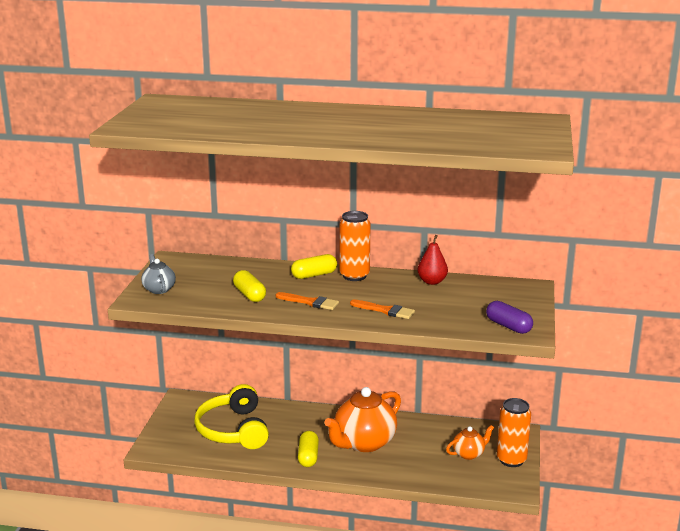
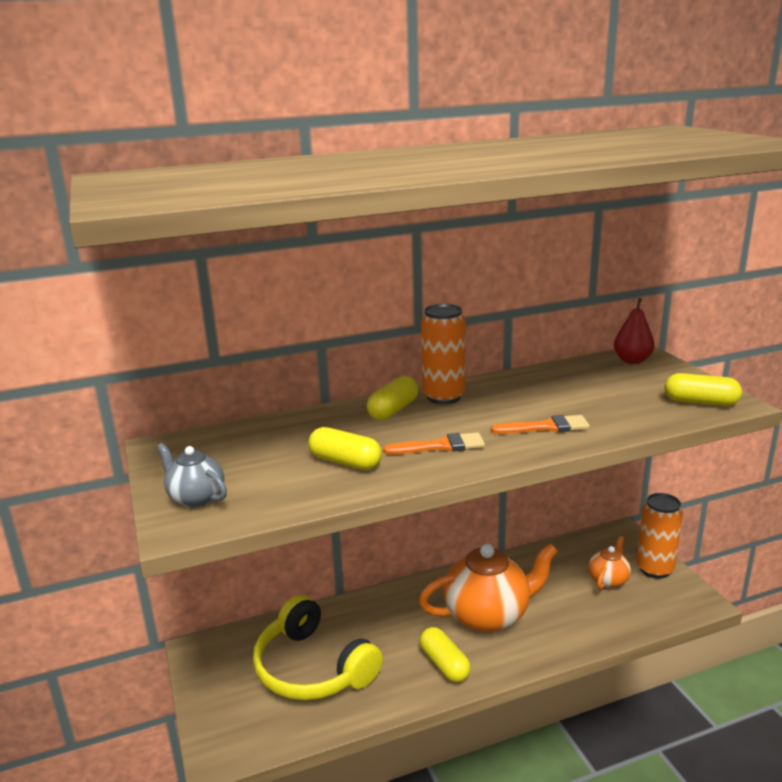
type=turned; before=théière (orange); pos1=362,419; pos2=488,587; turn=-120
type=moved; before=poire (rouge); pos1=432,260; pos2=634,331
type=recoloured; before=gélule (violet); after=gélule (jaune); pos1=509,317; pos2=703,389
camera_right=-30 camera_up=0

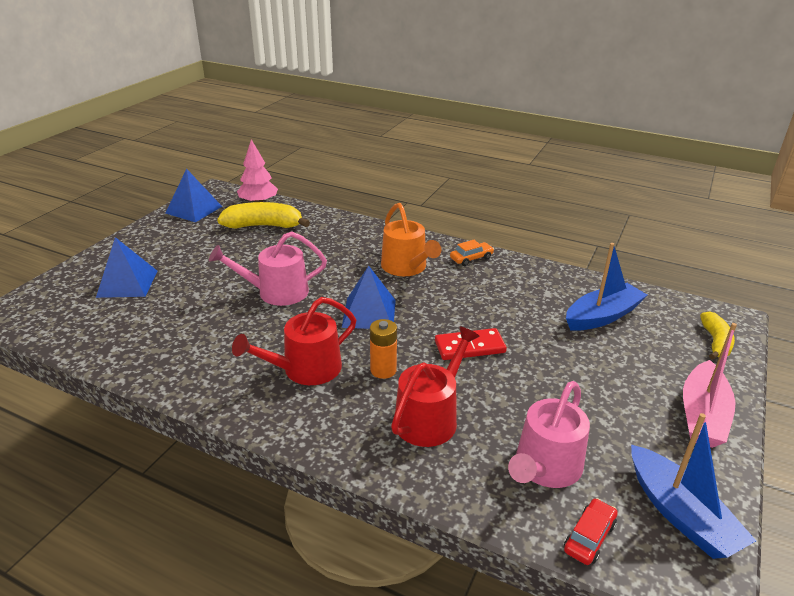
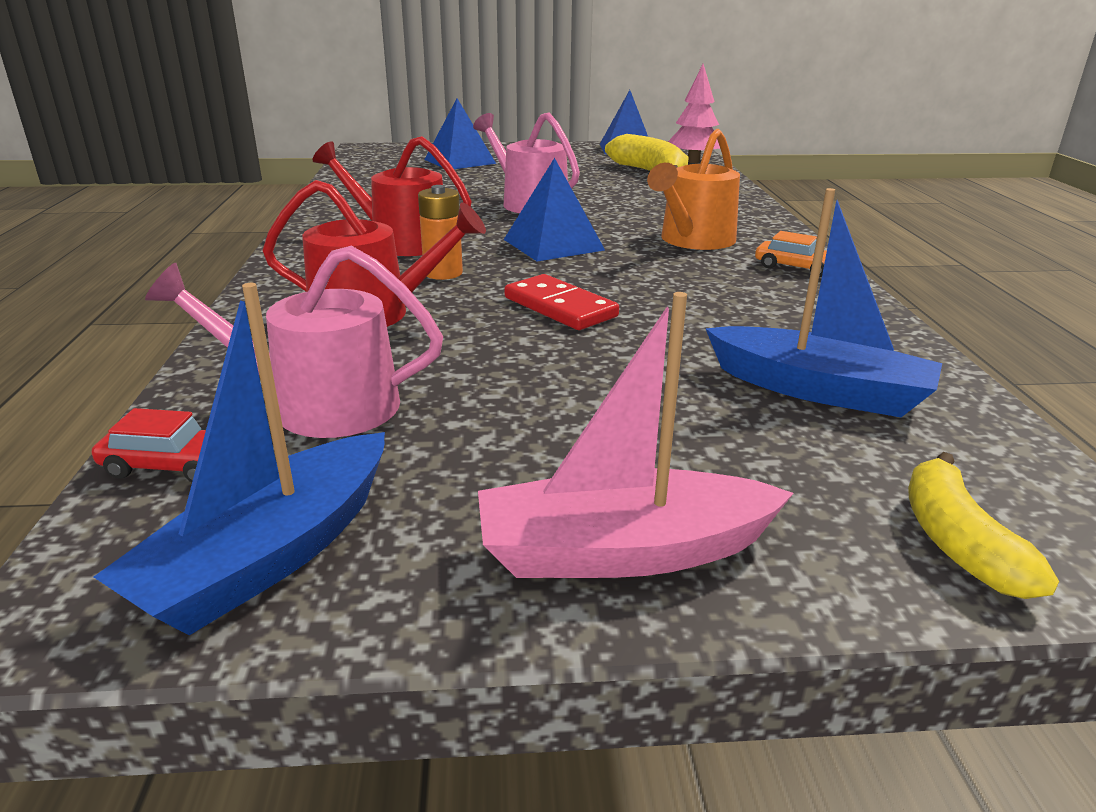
type=turned; before=banane (jaune); pos1=717,336; pos2=983,525; turn=105
camera_right=60 camera_up=-5

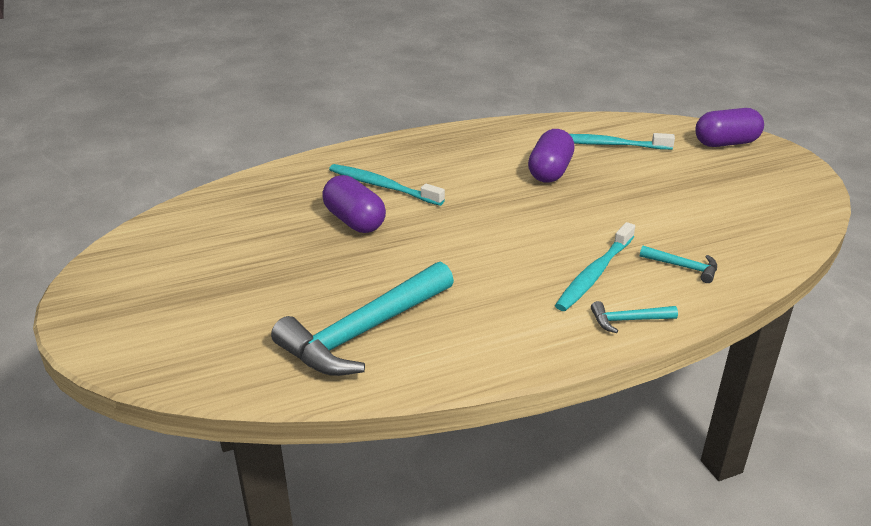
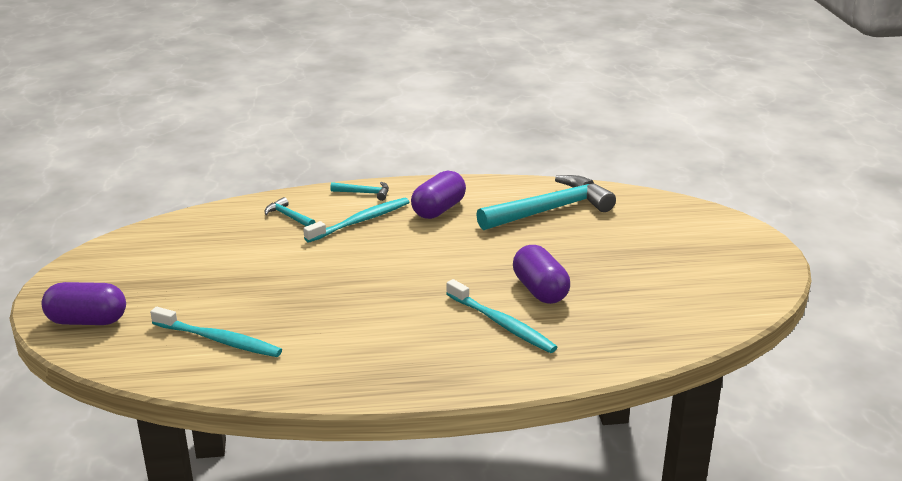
type=moved; before=gélule (violet); pos1=551,156; pos2=438,195
camera_right=-165 camera_up=-5

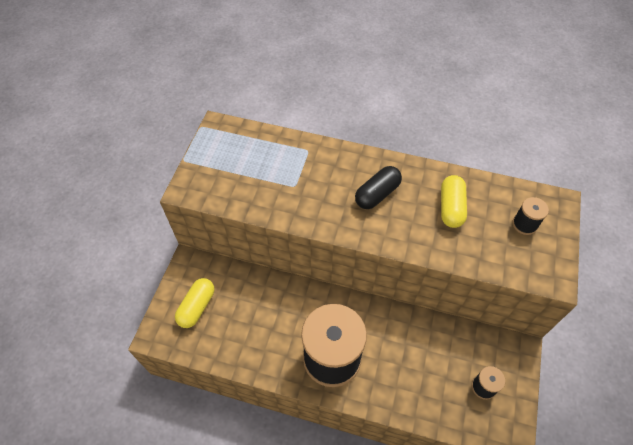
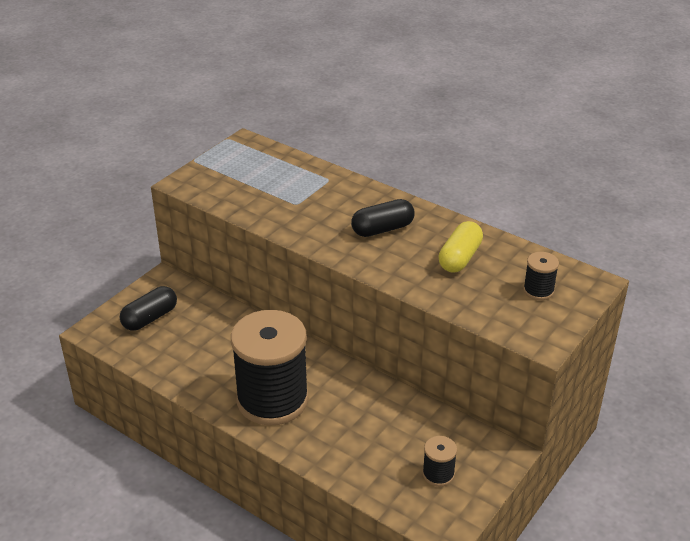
type=recoloured; before=gélule (jaune); after=gélule (noir); pos1=194,303; pos2=148,308
camera_right=20 camera_up=-20

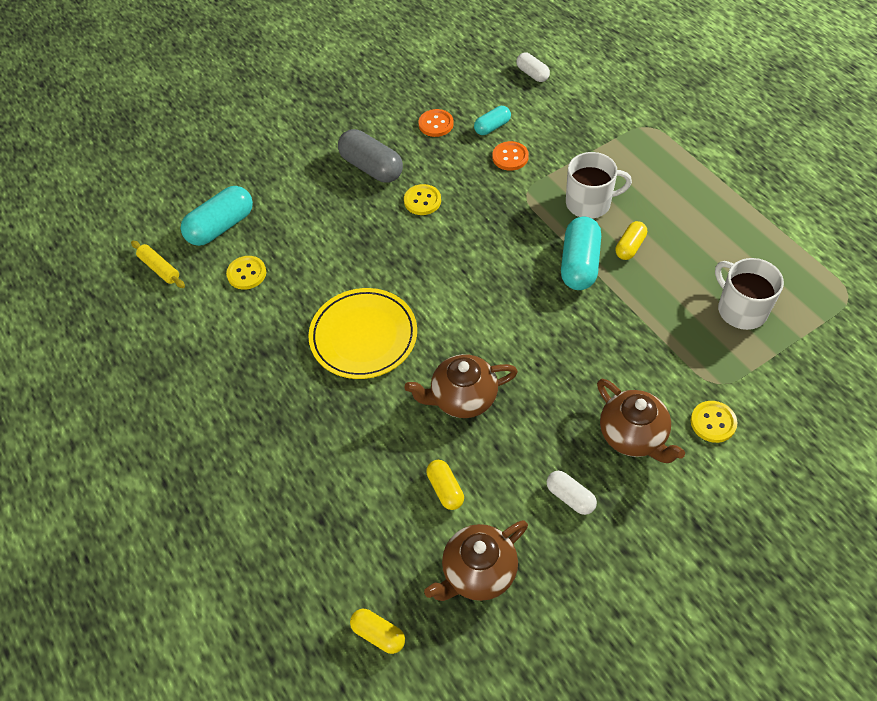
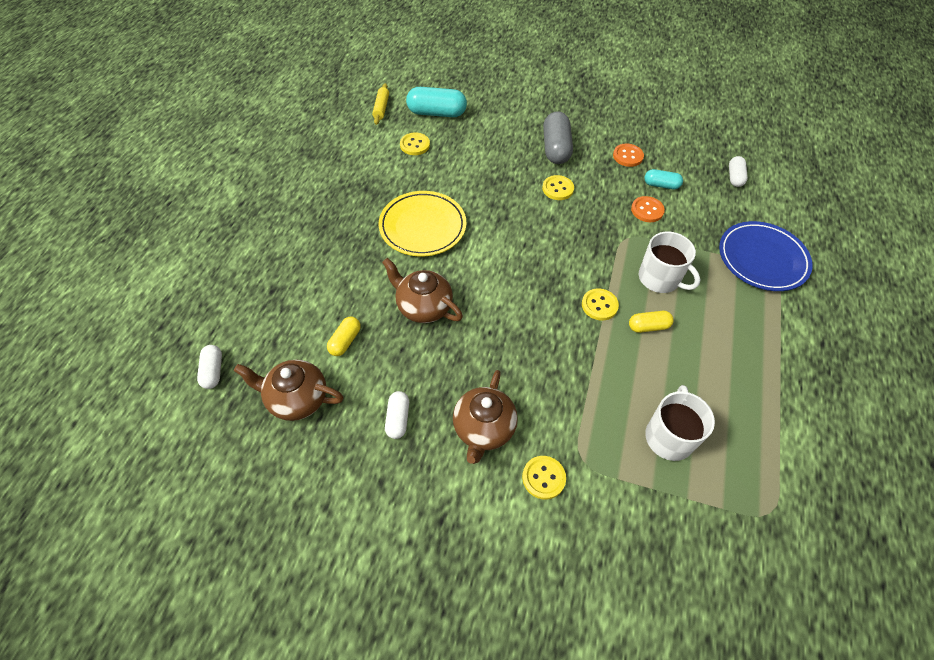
type=recoloured; before=gélule (jaune); after=gélule (blanc); pos1=377,631; pos2=209,367
type=replaced; before=gélule (turquoise); after=bouton (jaune); pos1=581,253; pos2=600,304
type=added; after=assiette (bleu); pos2=766,256
camera_right=45 camera_up=0

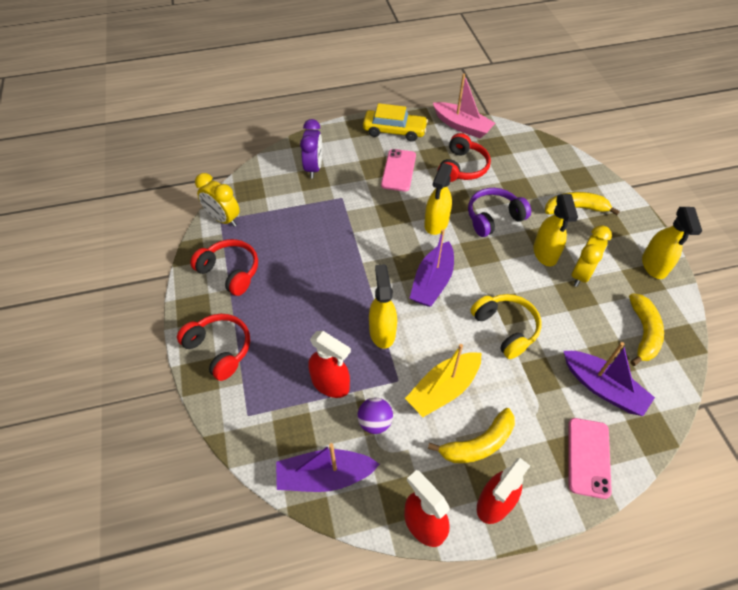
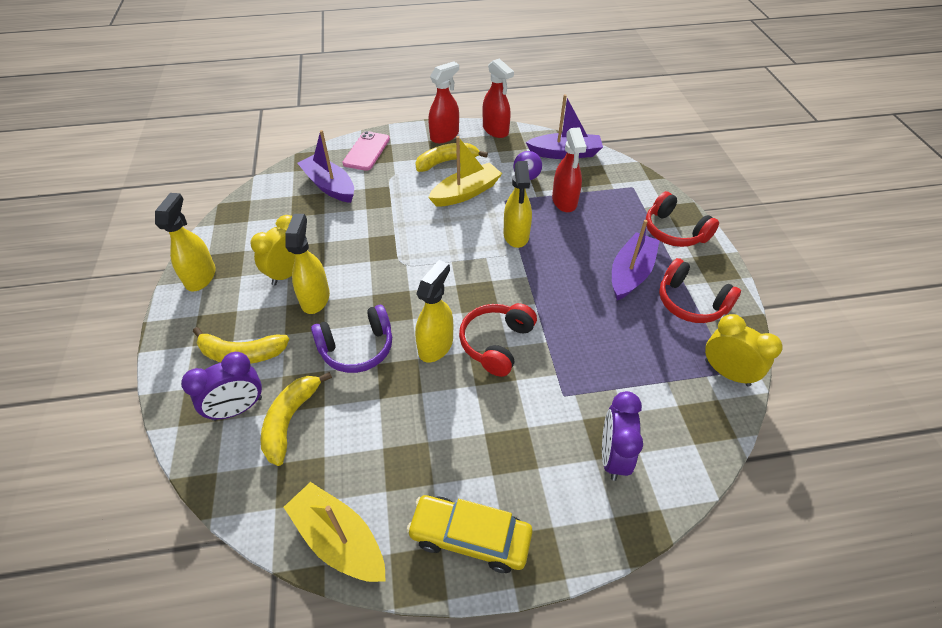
type=turned; before=vaporisateur (rouge); pos1=329,364; pos2=569,169; turn=-135
type=removed; before=téléphone (rose); pos1=398,170
type=moved; before=bateau (violet); pos1=432,268; pos2=636,260
type=recoloured; before=bateau (rose); after=bateau (jaune); pos1=464,106; pos2=334,532
type=moved; before=casque audio (rouge); pos1=464,157; pos2=498,340
type=removed; before=casque audio (jaune); pos1=506,326
type=moved; before=banane (jaune); pos1=646,329; pos2=296,419
type=added; after=réveil (violet); pos2=221,386
camera_right=-175 camera_up=-5

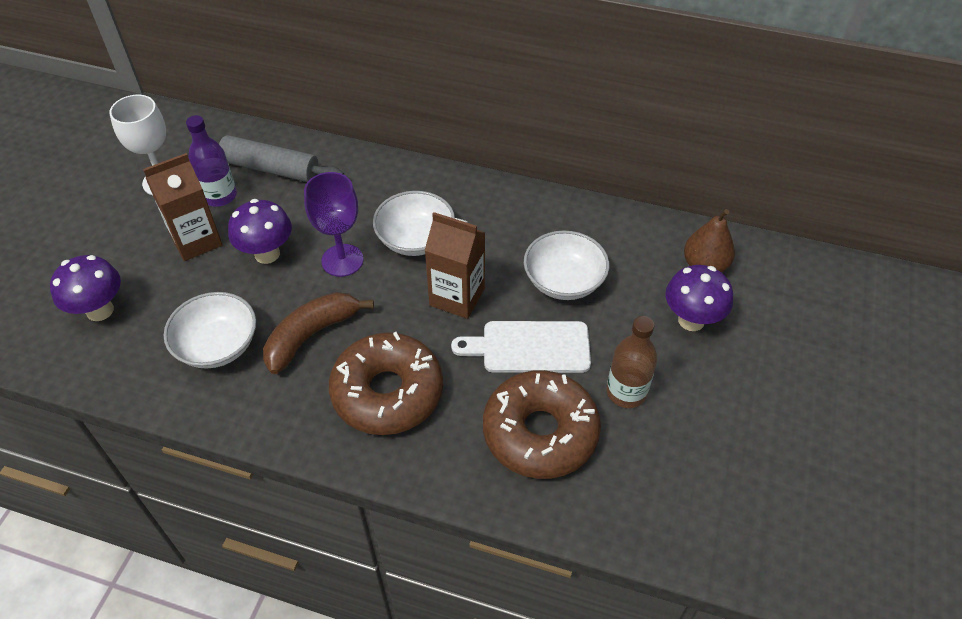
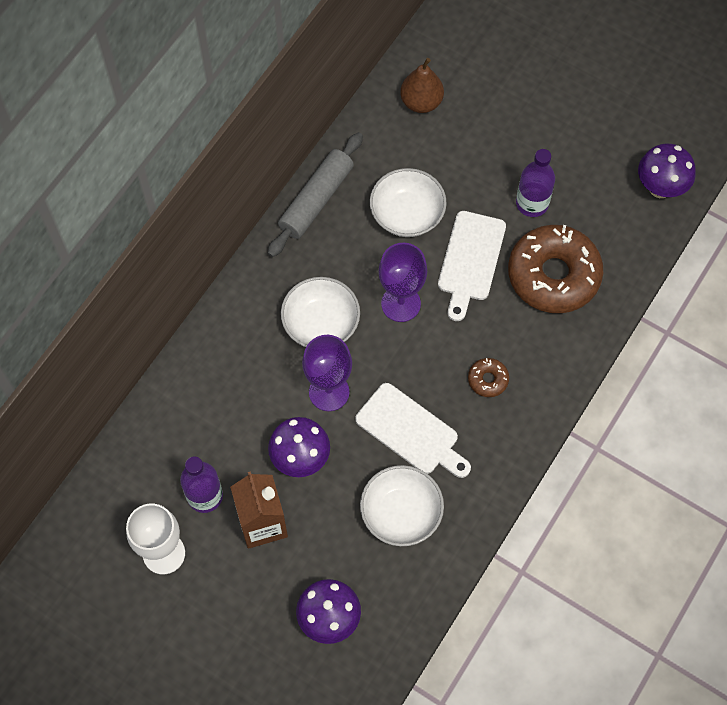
type=moved; before=rouleau à pâtisserie (gris); pos1=280,158; pos2=315,194
type=replaced; before=banane (marron); after=planche à découper (blanc); pos1=318,333; pos2=413,430
type=resized; before=beignet (marron); pos1=386,383; pos2=488,377; scale=0.42
type=replaced; before=brique de lait (marron); after=verre à pied (violet); pos1=454,265; pos2=403,282
type=recoloured; before=bouteille (marron); after=bouteille (violet); pos1=632,362; pos2=535,183
type=moved; before=champignon (violet); pos1=699,298; pos2=667,170
camera_right=-75 camera_up=15

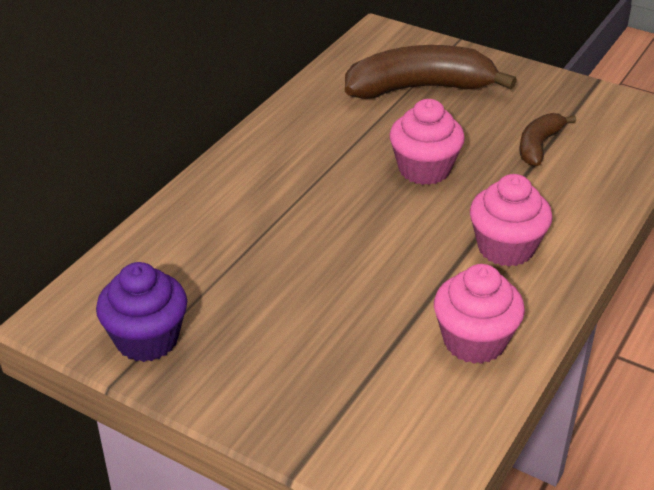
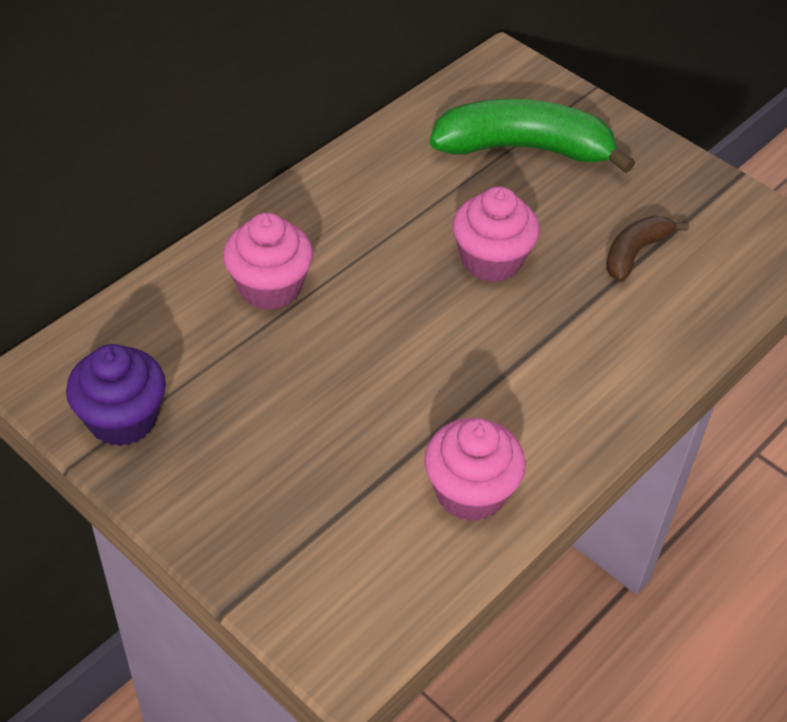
type=recoloured; before=banane (marron); after=banane (vert); pos1=431,72; pos2=532,136
type=moved; before=muffin (rose); pos1=511,220; pos2=268,261
camera_right=10 camera_up=10

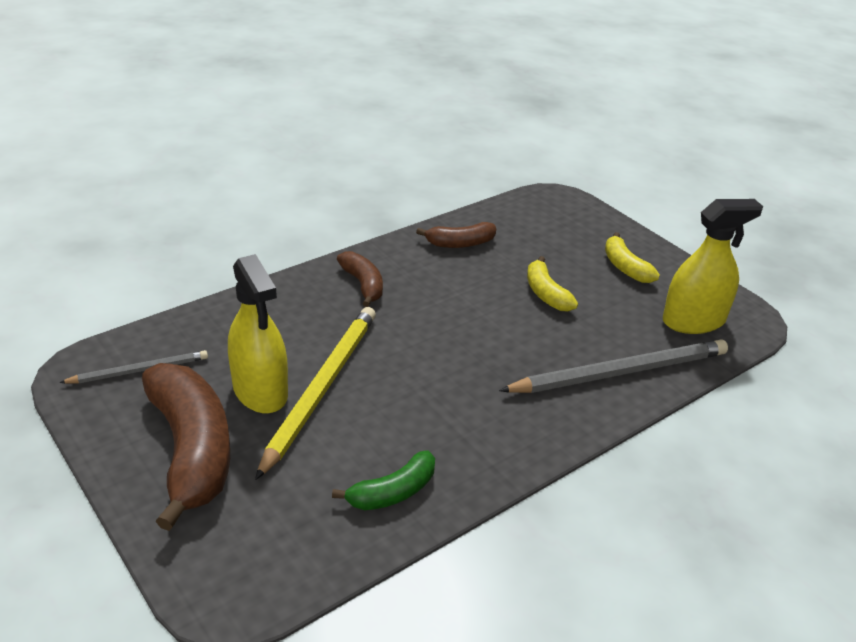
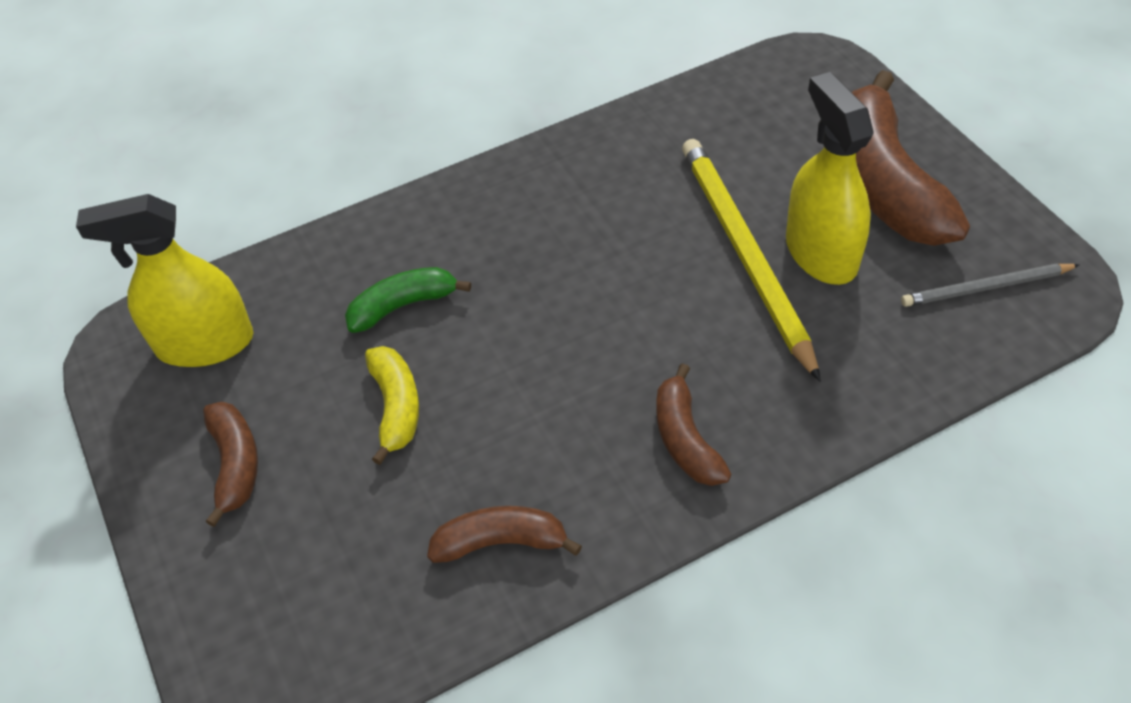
type=turned; before=crayon (jaune); pos1=315,393; pos2=751,260; turn=135
type=moved; before=banane (vert); pos1=383,480; pos2=408,300
type=removed; before=crayon (gris); pos1=613,366
type=recoloured; before=banane (jaune); after=banane (marron); pos1=632,257; pos2=230,464
camera_right=-165 camera_up=15

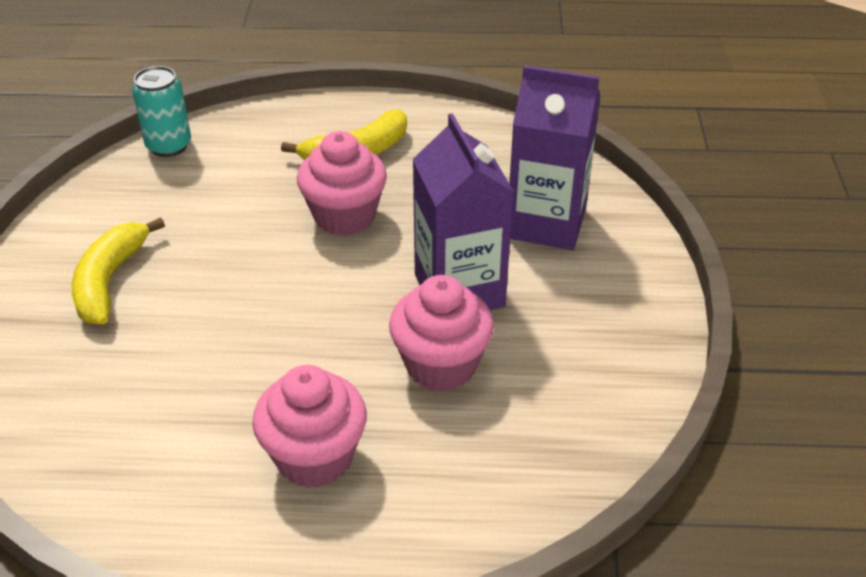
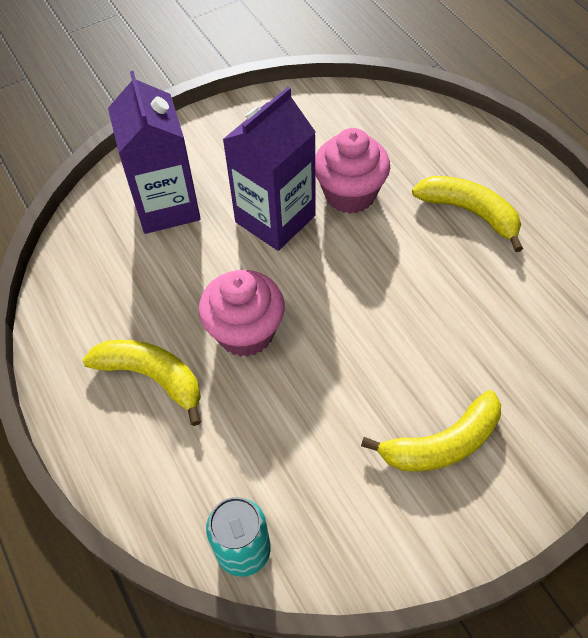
type=replaced; before=muffin (rose); after=banane (jaune); pos1=309,426; pos2=467,214
camera_right=-120 camera_up=15

